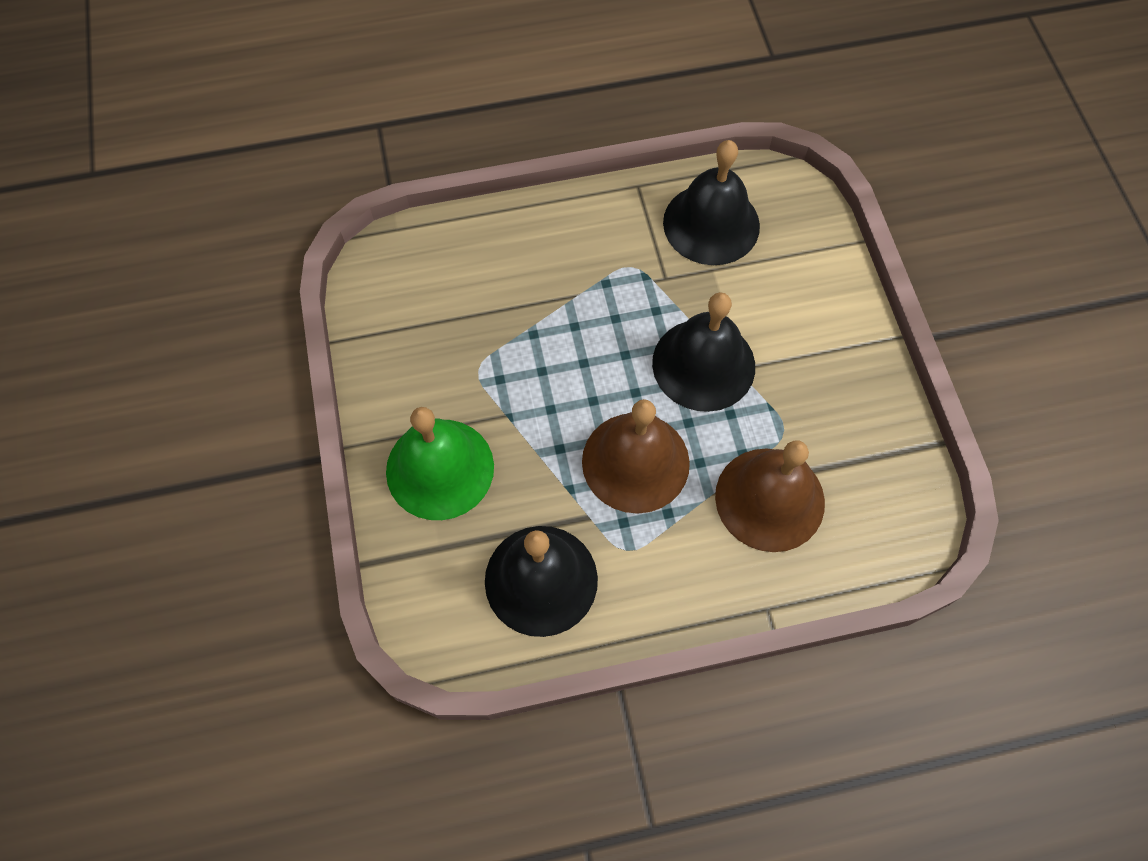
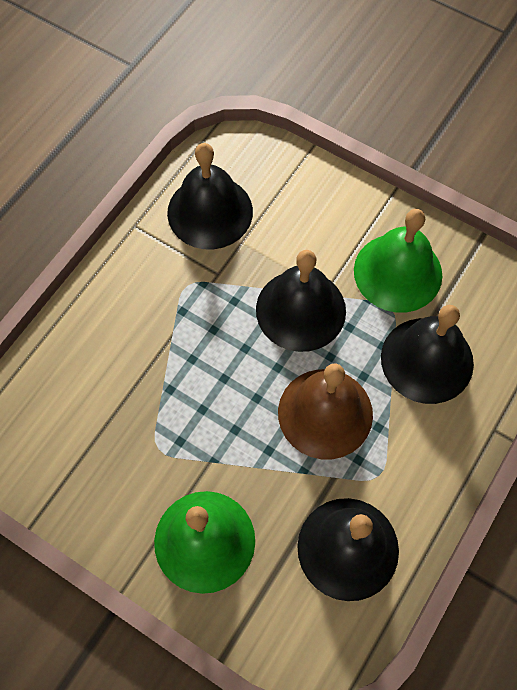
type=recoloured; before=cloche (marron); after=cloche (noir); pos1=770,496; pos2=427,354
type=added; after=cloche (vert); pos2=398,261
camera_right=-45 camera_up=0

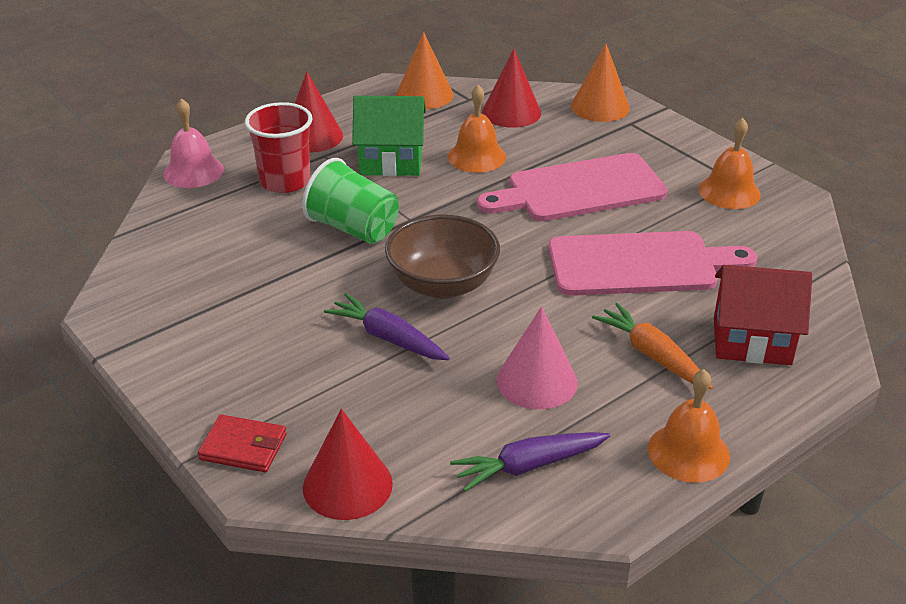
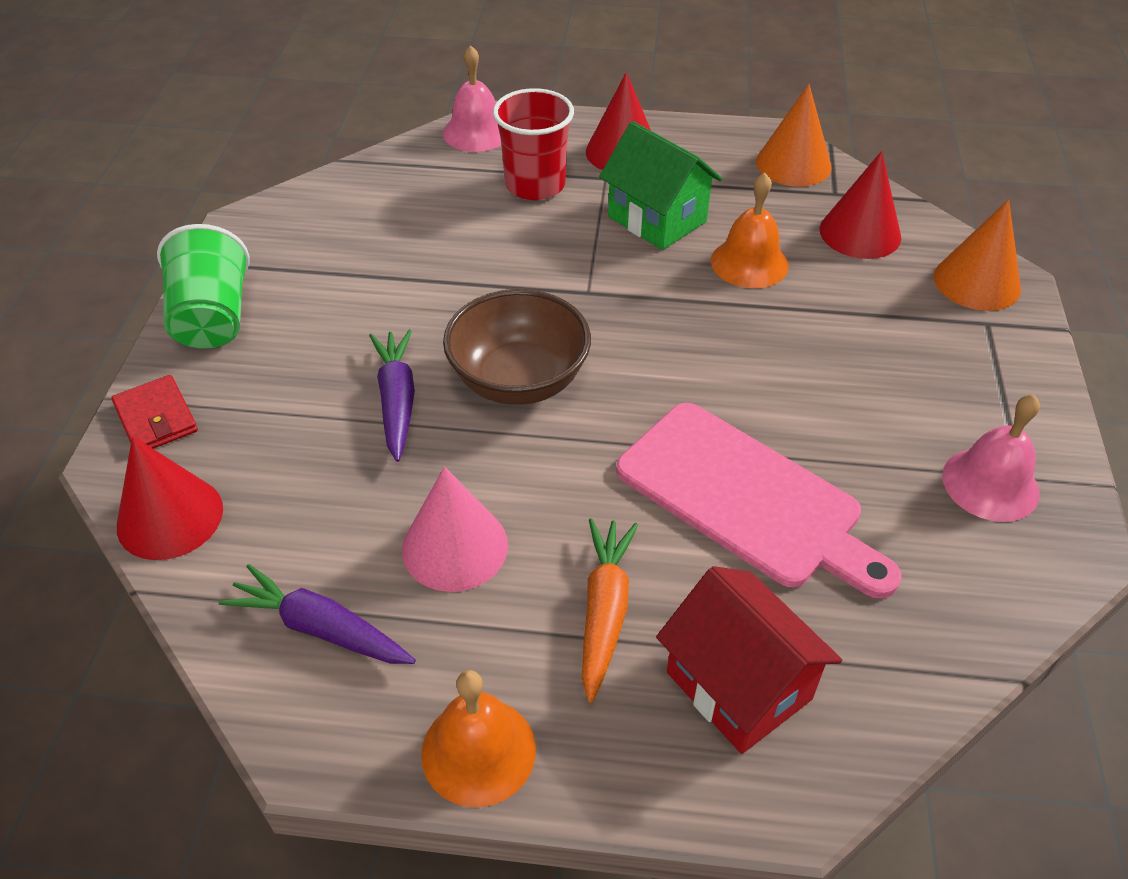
type=moved; before=gobelet (vert); pos1=350,201; pos2=203,286
type=removed; before=planche à découper (rose); pos1=572,187
type=recoloured; before=cloche (orange); after=cloche (rose); pos1=729,163; pos2=991,458
camera_right=45 camera_up=10

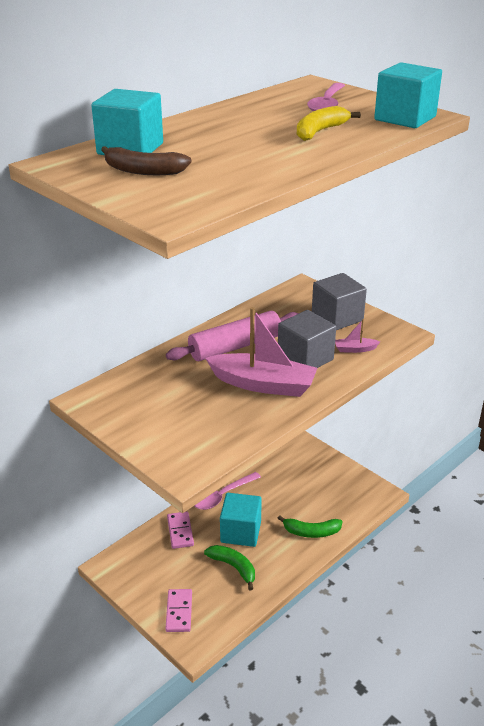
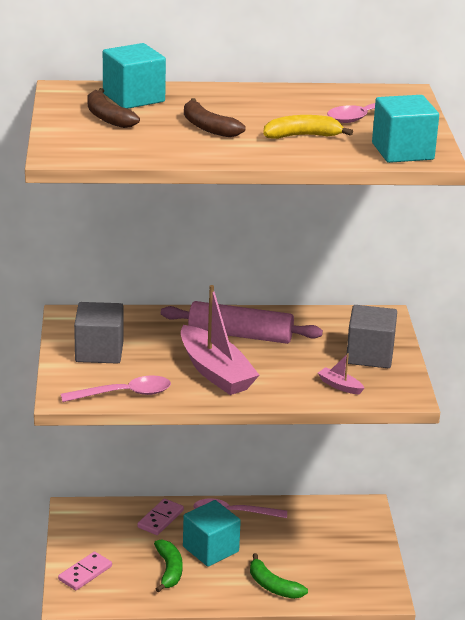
type=moved; before=cube (gris); pos1=307,339; pos2=99,333
type=added; after=cuillère (rose); pos2=116,388
type=added; after=banane (marron); pos2=215,117
camera_right=40 camera_up=-5

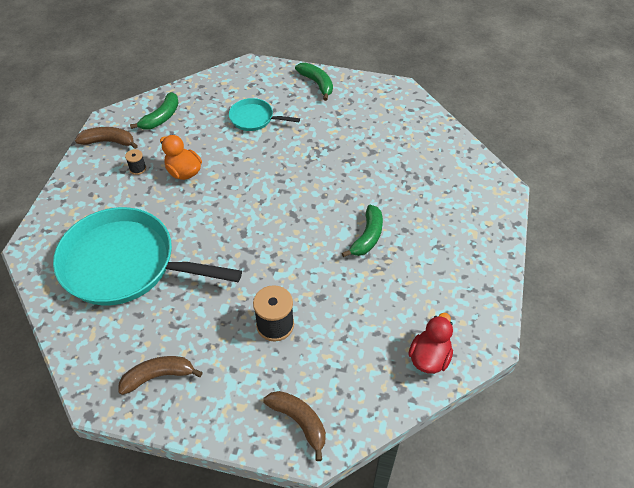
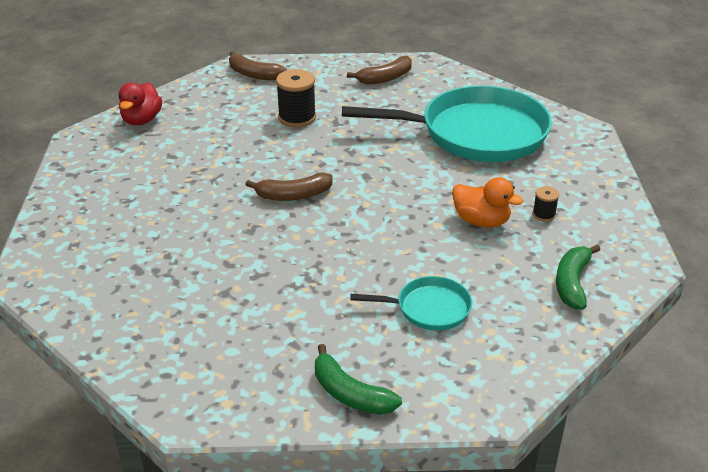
type=moved; before=banane (marron); pos1=106,138; pos2=289,186
type=removed; before=banane (vert); pos1=362,231
camera_right=165 camera_up=-15

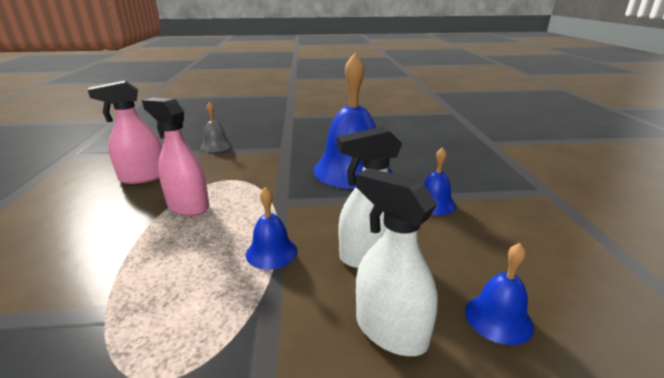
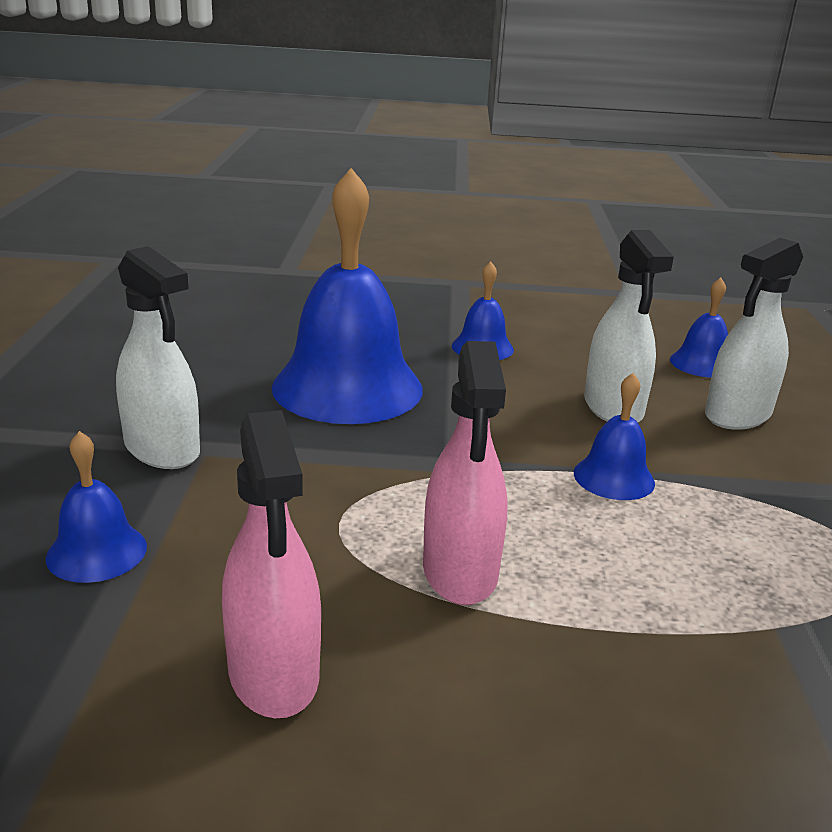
type=turned; before=vaporisateur (rose); pos1=175,156; pos2=465,473; turn=-45
type=recoloured; before=cloche (gris); after=cloche (bleu); pos1=216,127; pos2=96,507
type=added; after=vaporisateur (blanc); pos2=158,357
camera_right=-85 camera_up=0

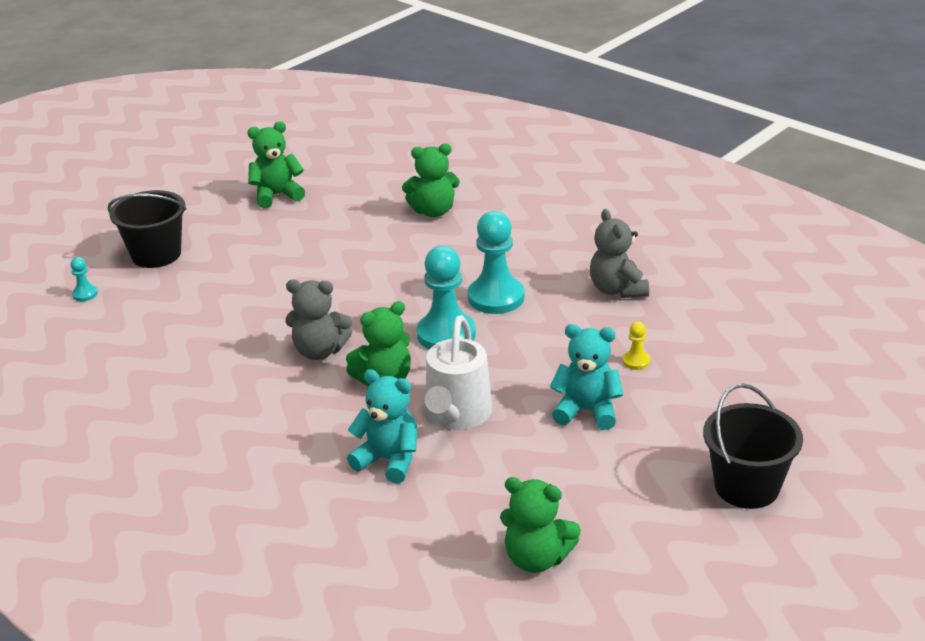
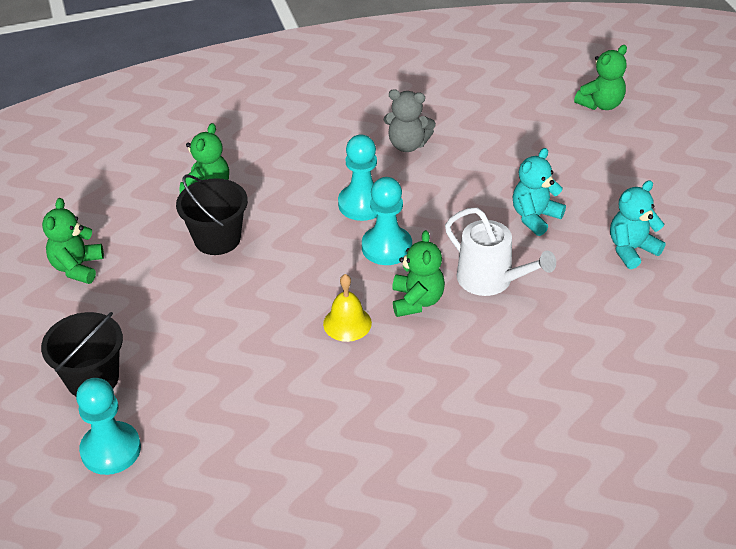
type=resized; before=pion (turquoise); pos1=84,279; pos2=108,426; scale=2.23
type=replaced; before=ours en peluche (gris); after=cloche (jaune); pos1=318,320; pos2=347,308
type=moved; before=ours en peluche (turquoise); pos1=382,426; pos2=637,224
type=moved; before=ours en peluche (vert); pos1=540,525; pos2=600,77
type=removed; before=pion (jaune); pos1=636,346
type=moved; before=seau (noir); pos1=753,446; pos2=212,214
camera_right=-60 camera_up=10

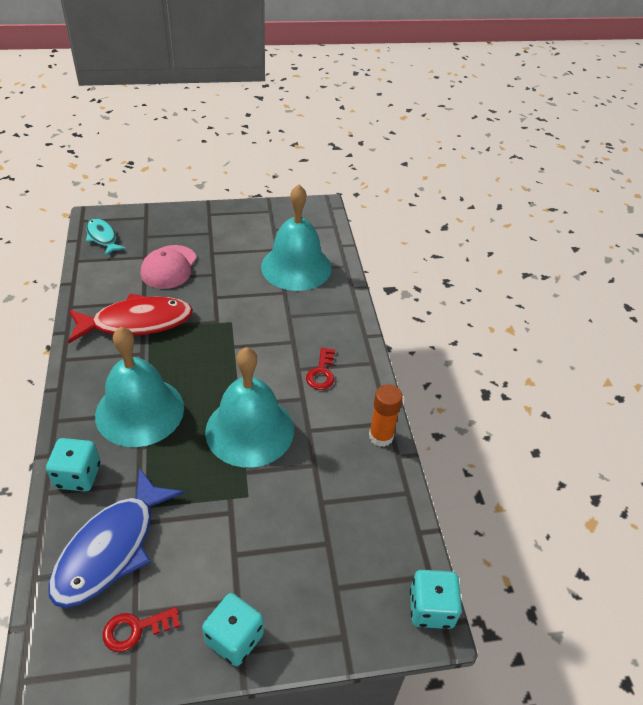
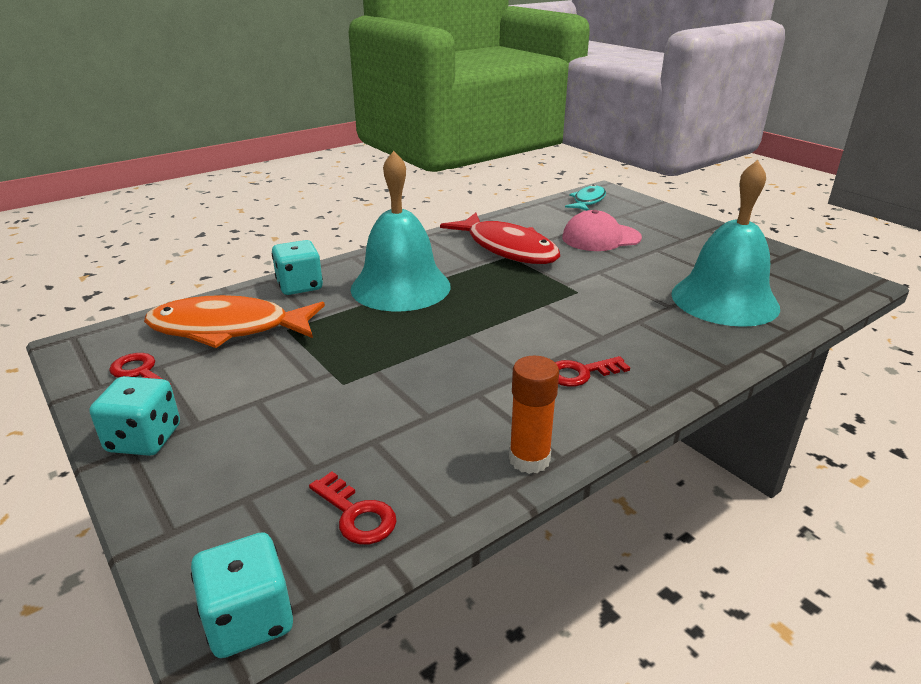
type=recoloured; before=poisson (bleu); after=poisson (orange); pos1=116,538; pos2=234,321
type=removed; before=cloche (turquoise); pos1=249,407
type=added; after=clé (rouge); pos2=353,508
camera_right=65 camera_up=-15

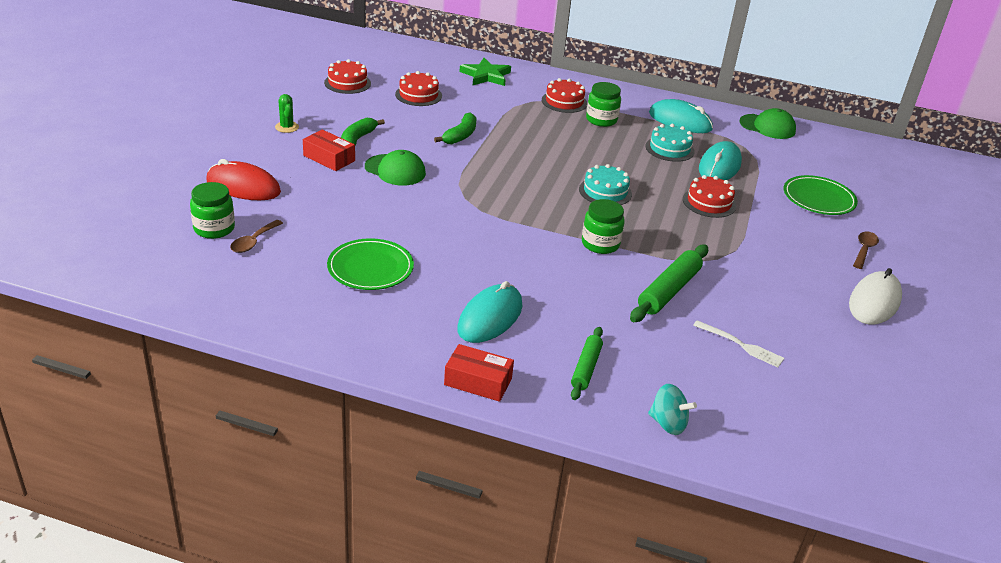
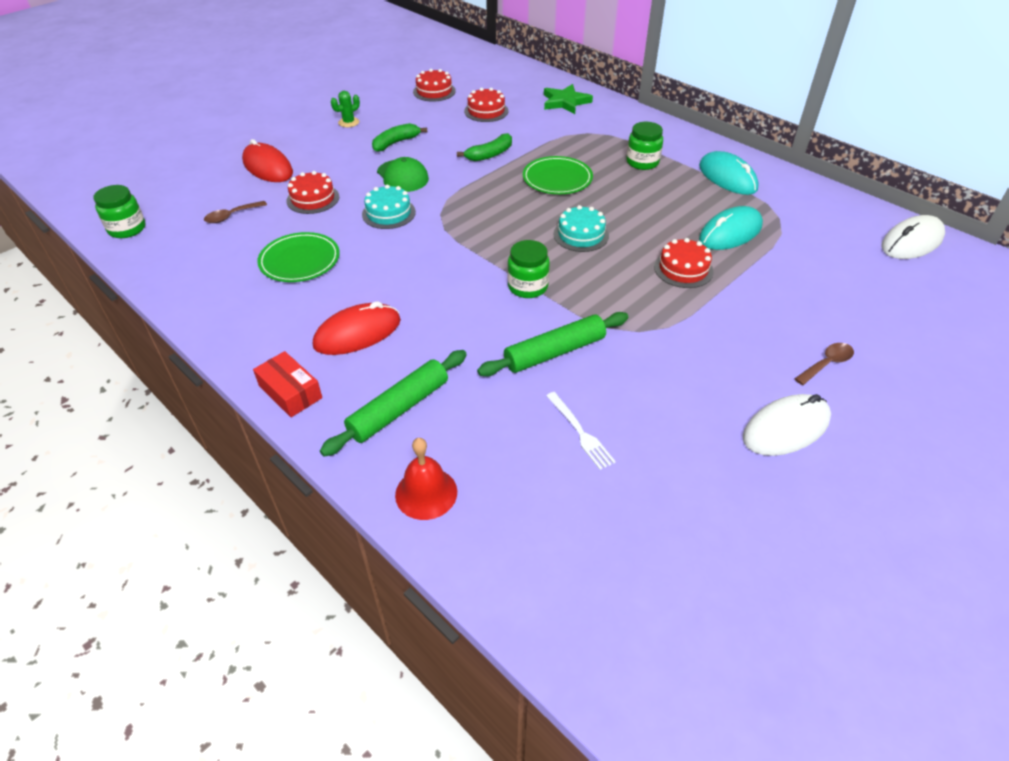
type=moved; before=bocal (vert); pos1=212,210; pos2=119,211
type=turned; before=cactus (vert); pos1=287,113; pos2=345,109; turn=45
type=removed; before=boîte (rouge); pos1=329,150
type=recoloured; before=souris (turquoise); after=souris (rouge); pos1=489,312; pos2=357,328
type=moved; before=gâteau (rouge); pos1=564,95; pos2=312,192
type=resized; before=rouleau à pâtisserie (vert); pos1=587,363; pos2=393,403; scale=1.56
type=moved; before=gâteau (turquoise); pos1=670,143; pos2=389,207
type=replaced; before=toupie (turquoise); after=cloche (rouge); pos1=672,409; pos2=426,479
type=removed; before=casquette (vert); pos1=767,123
type=moved; before=assiette (vert); pos1=821,195; pos2=558,175
type=added; after=souris (blanc); pos2=913,237
camera_right=30 camera_up=10

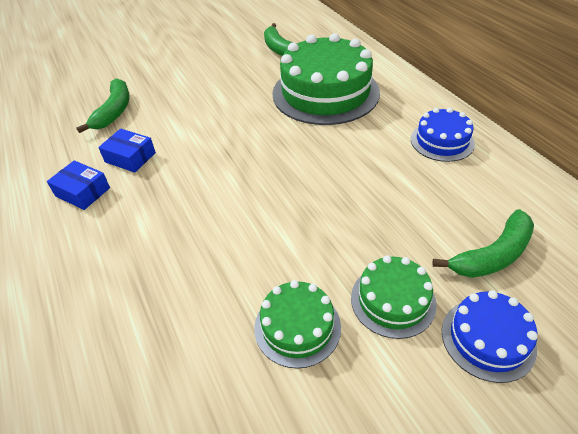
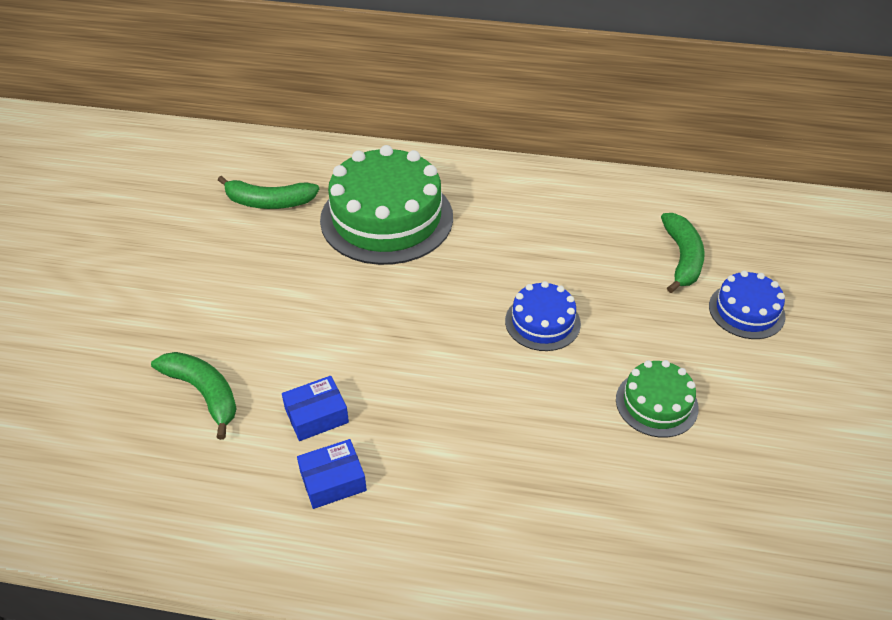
type=removed; before=gâteau (vert); pos1=394,297
type=moved; before=gâteau (bleu); pos1=443,135; pos2=543,316
camera_right=-55 camera_up=0

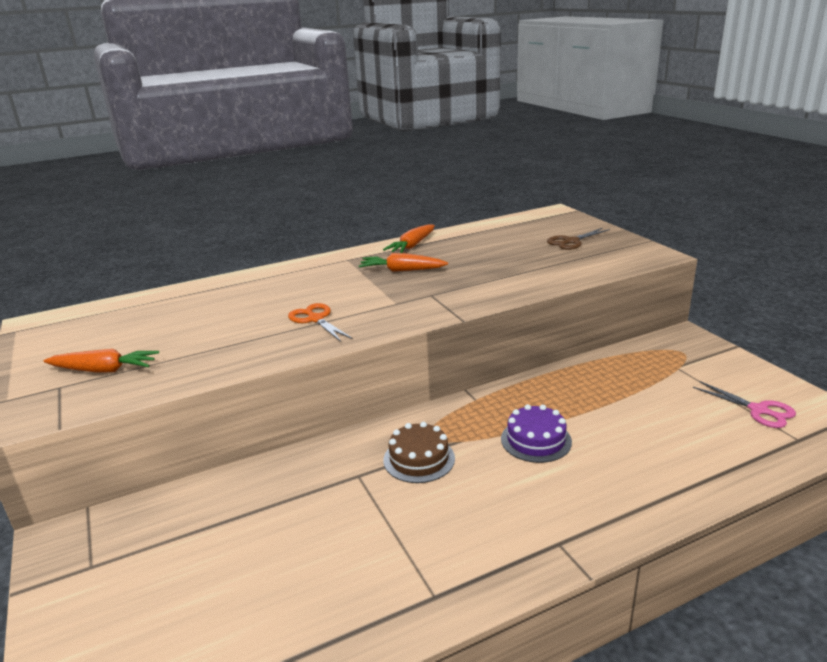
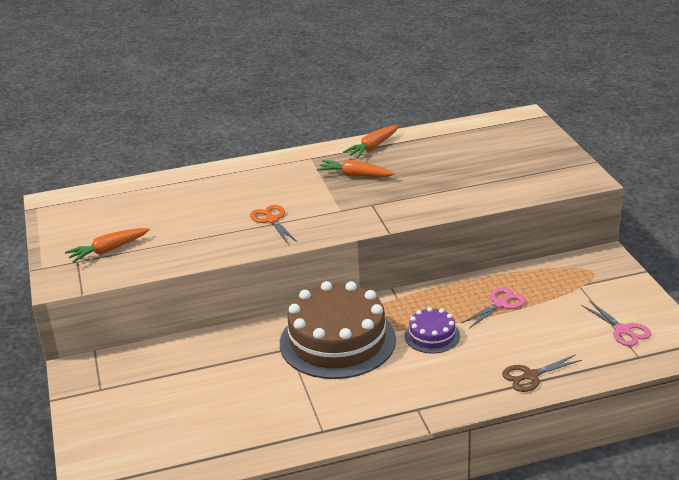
type=turned; before=carotte (orange); pos1=101,361; pos2=107,245; turn=135
type=resized; before=gâteau (marron); pos1=419,452; pos2=338,330; scale=2.11
type=moved; before=ciseaux (marron); pos1=578,239; pos2=542,373
type=added; after=ciseaux (rose); pos2=494,308
camera_right=10 camera_up=5

